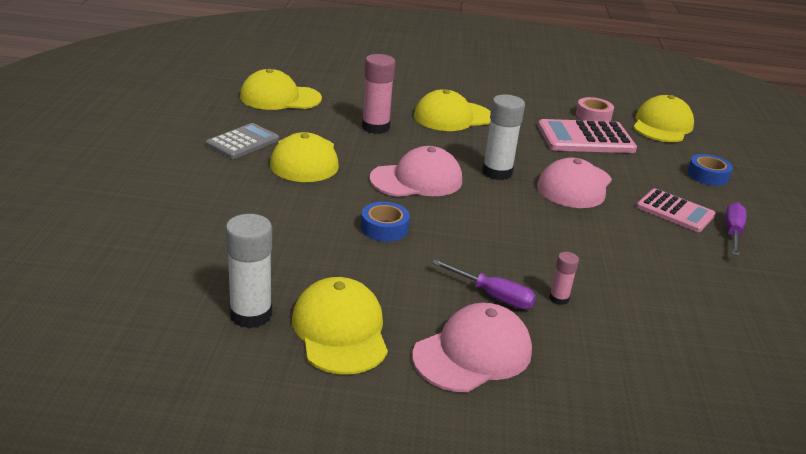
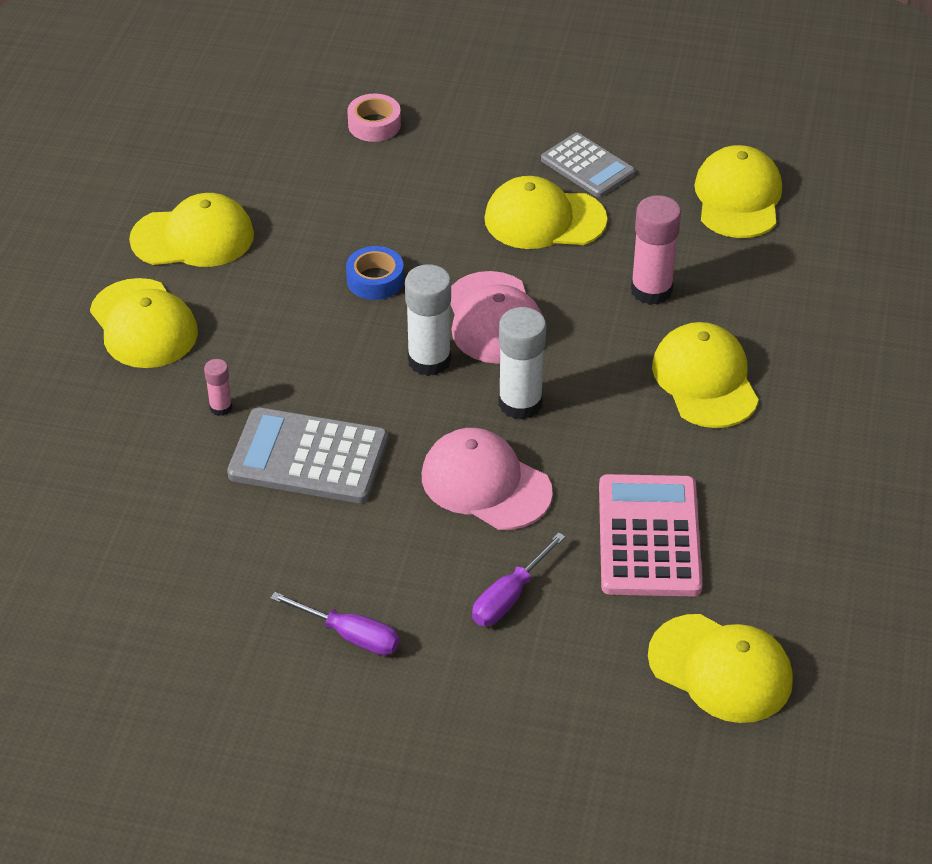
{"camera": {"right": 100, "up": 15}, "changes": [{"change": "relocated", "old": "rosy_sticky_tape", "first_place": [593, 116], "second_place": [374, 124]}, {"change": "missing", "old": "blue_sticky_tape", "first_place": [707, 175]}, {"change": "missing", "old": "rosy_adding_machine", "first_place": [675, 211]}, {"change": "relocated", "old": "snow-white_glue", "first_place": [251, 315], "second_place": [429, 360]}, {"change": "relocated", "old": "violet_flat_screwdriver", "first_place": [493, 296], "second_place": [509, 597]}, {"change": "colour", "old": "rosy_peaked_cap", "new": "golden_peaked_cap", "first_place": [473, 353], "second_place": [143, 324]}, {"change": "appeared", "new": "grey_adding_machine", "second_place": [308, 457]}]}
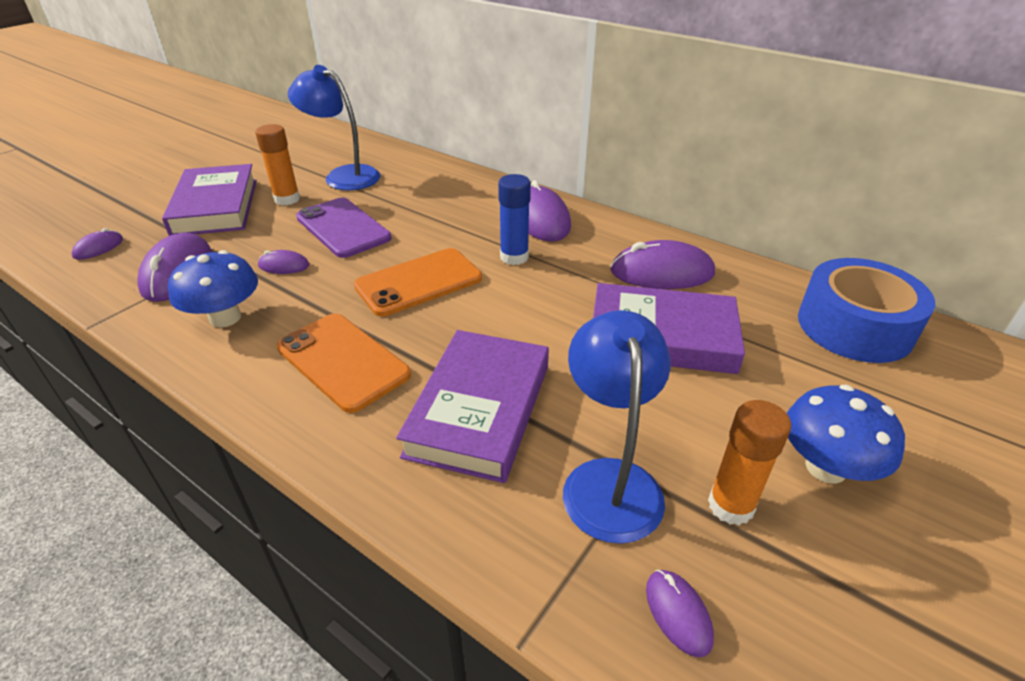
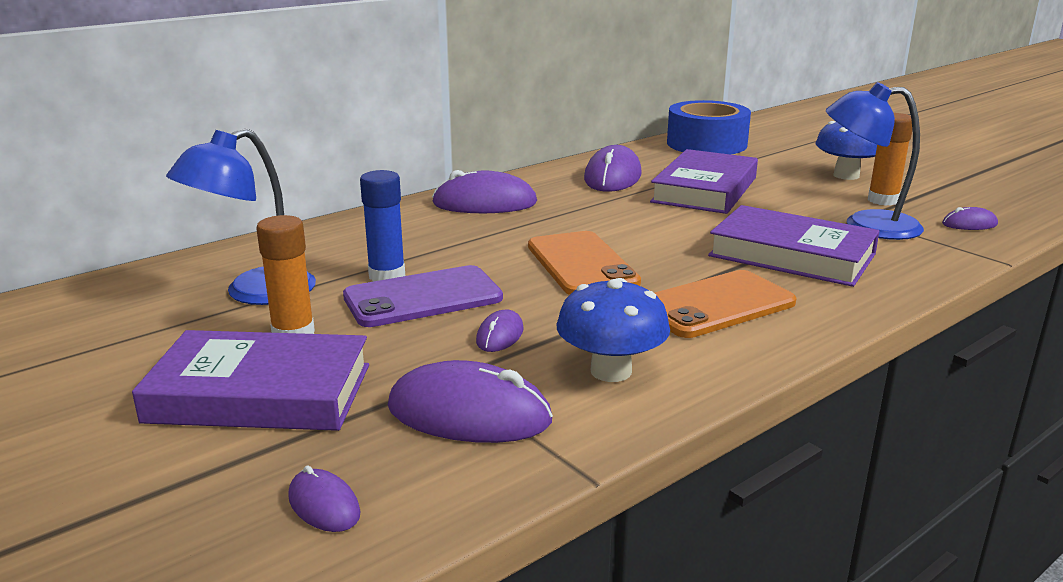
{"camera": {"right": -75, "up": -15}, "changes": [{"change": "relocated", "old": "blue_glue", "first_place": [514, 257], "second_place": [387, 275]}]}
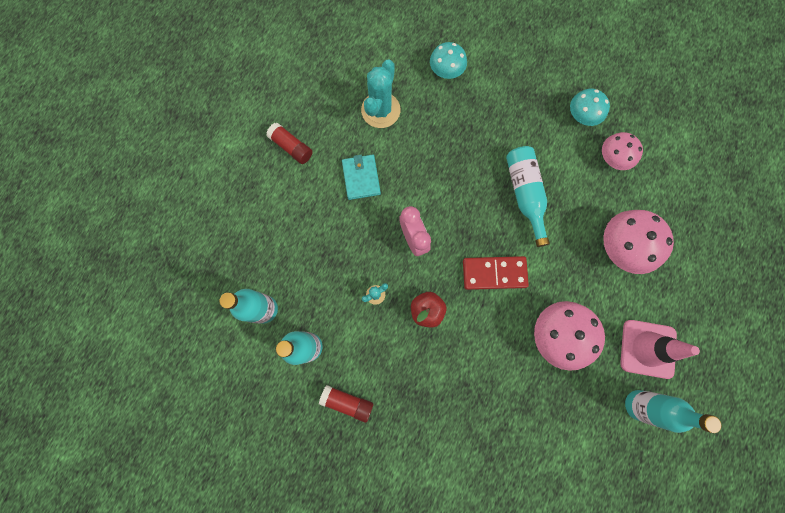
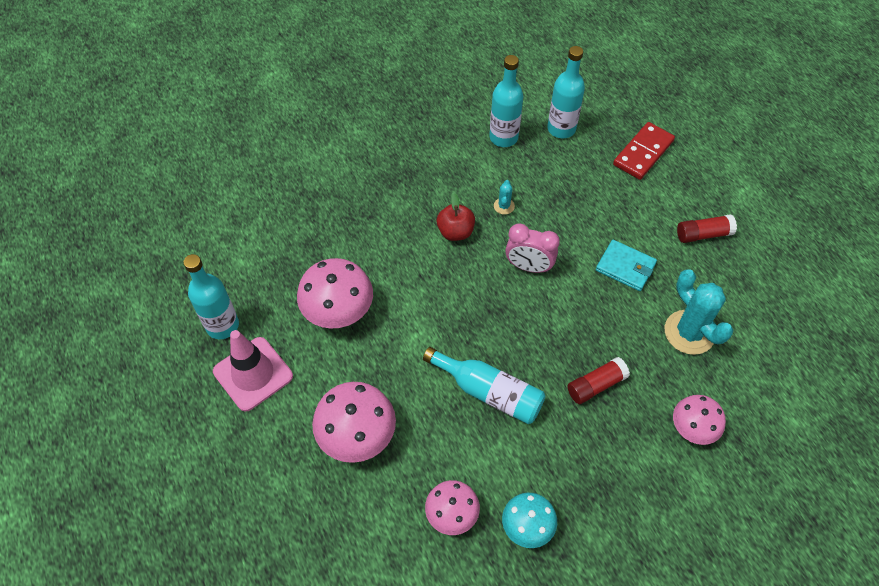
{"camera": {"right": 130, "up": -20}, "changes": [{"change": "colour", "old": "aqua_toadstool", "new": "rosy_toadstool", "first_place": [446, 71], "second_place": [693, 428]}, {"change": "relocated", "old": "scarlet_domino_tile", "first_place": [494, 273], "second_place": [643, 153]}, {"change": "relocated", "old": "scarlet_glue", "first_place": [347, 402], "second_place": [596, 385]}]}
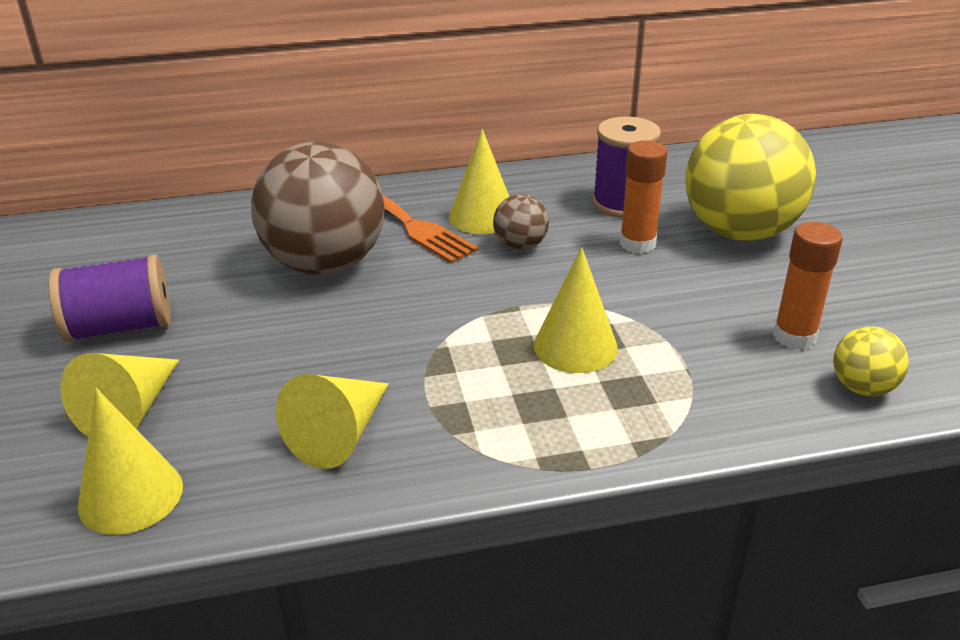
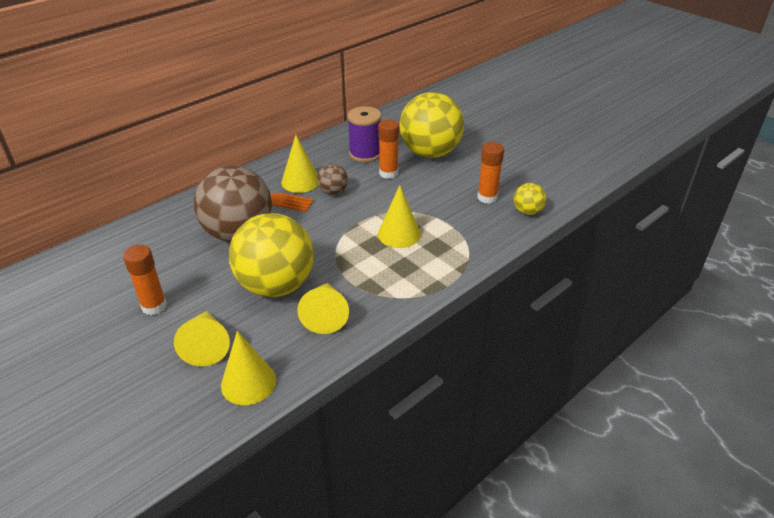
{"camera": {"right": -30, "up": 5}, "changes": [{"change": "exchanged", "old": "violet_spool", "new": "orange_glue", "first_place": [120, 327], "second_place": [154, 306]}, {"change": "appeared", "new": "golden_ball", "second_place": [276, 285]}]}
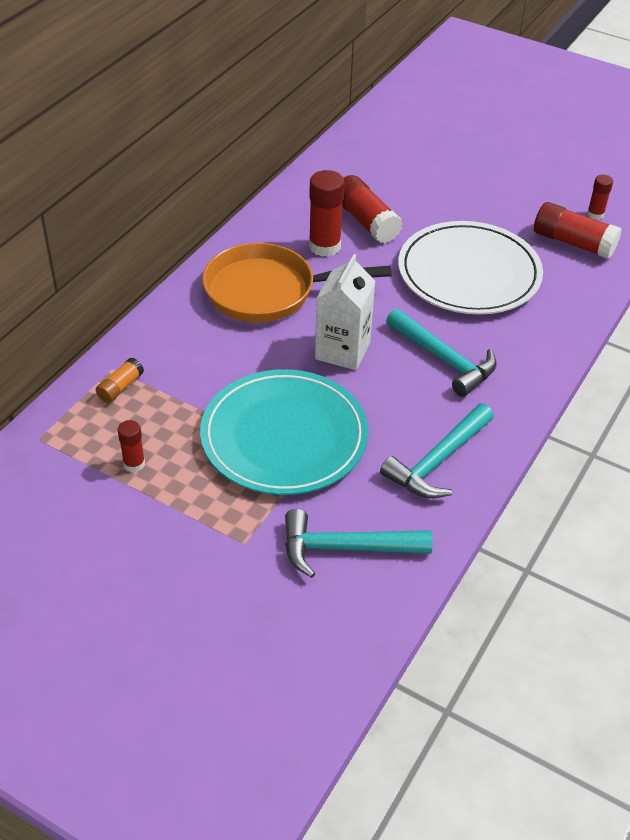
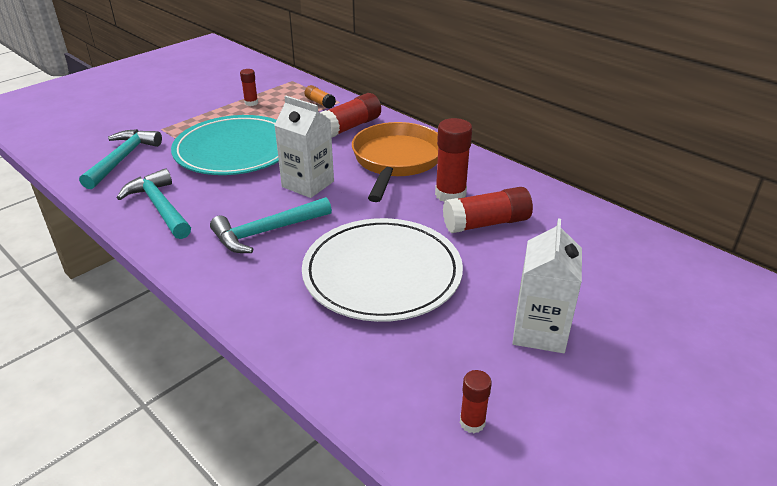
{"camera": {"right": 105, "up": -10}, "changes": [{"change": "relocated", "old": "scarlet_glue", "first_place": [573, 242], "second_place": [349, 127]}, {"change": "appeared", "new": "snow-white_carton", "second_place": [539, 331]}]}
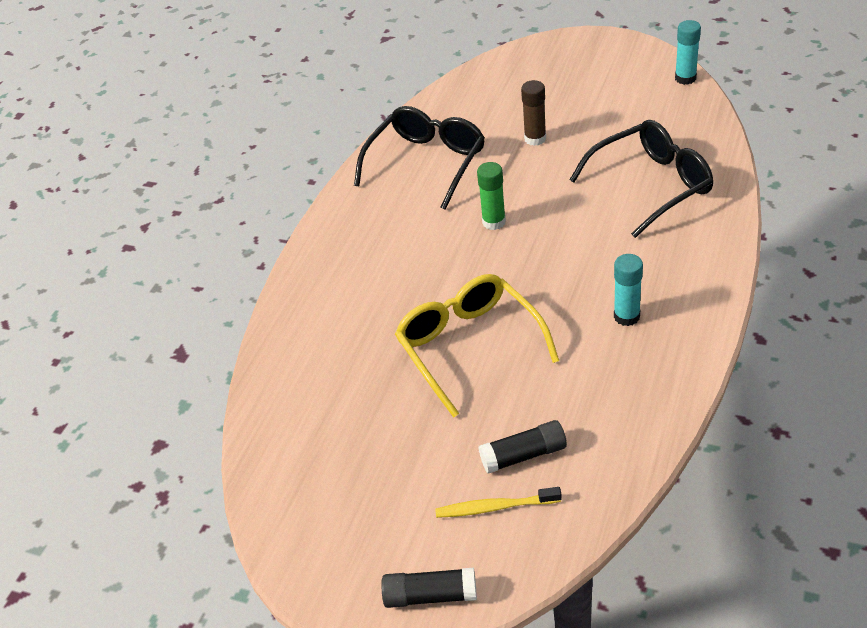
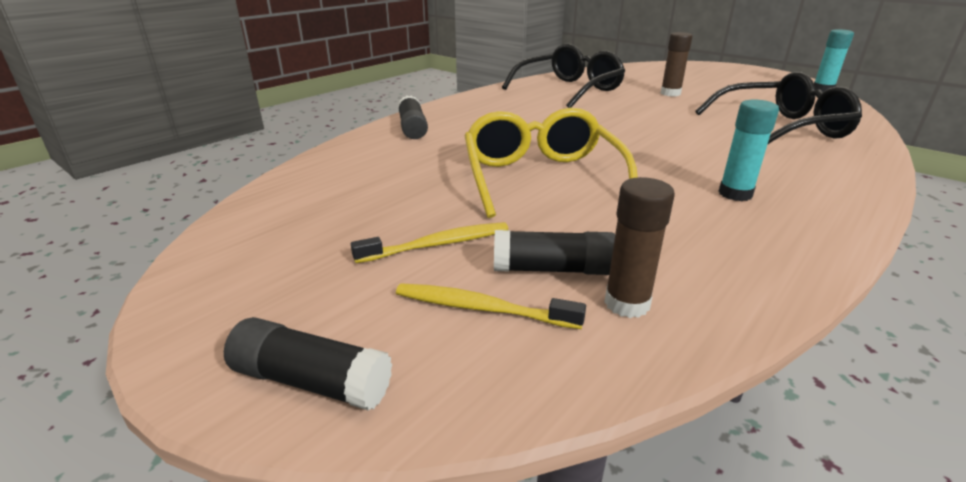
{"camera": {"right": 15, "up": -15}, "changes": [{"change": "missing", "old": "leaf-green_glue", "first_place": [494, 222]}, {"change": "appeared", "new": "ebony_glue", "second_place": [412, 128]}, {"change": "appeared", "new": "russet_glue", "second_place": [627, 303]}, {"change": "appeared", "new": "golden_dental_brush", "second_place": [437, 245]}]}
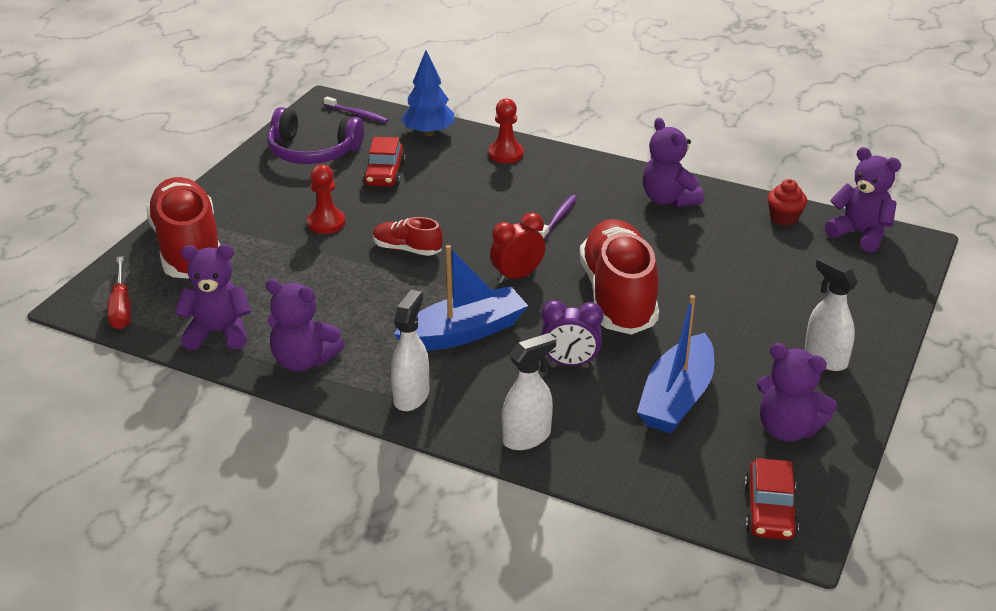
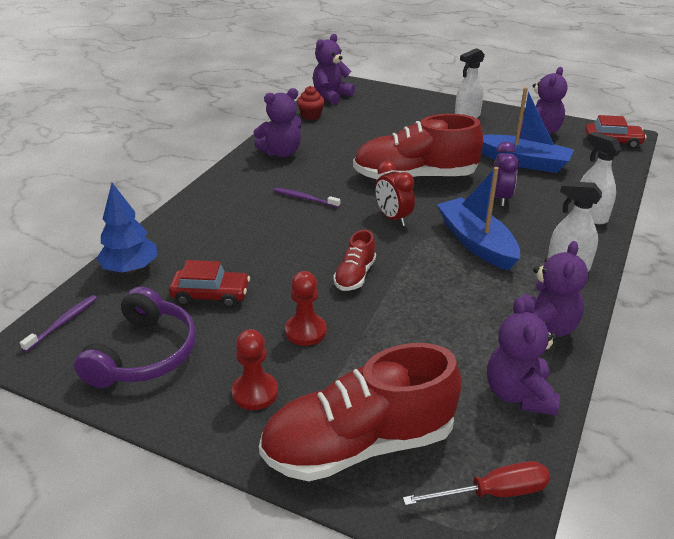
{"camera": {"right": -90, "up": 0}, "changes": [{"change": "relocated", "old": "scarlet_game_pawn", "first_place": [506, 154], "second_place": [255, 392]}]}
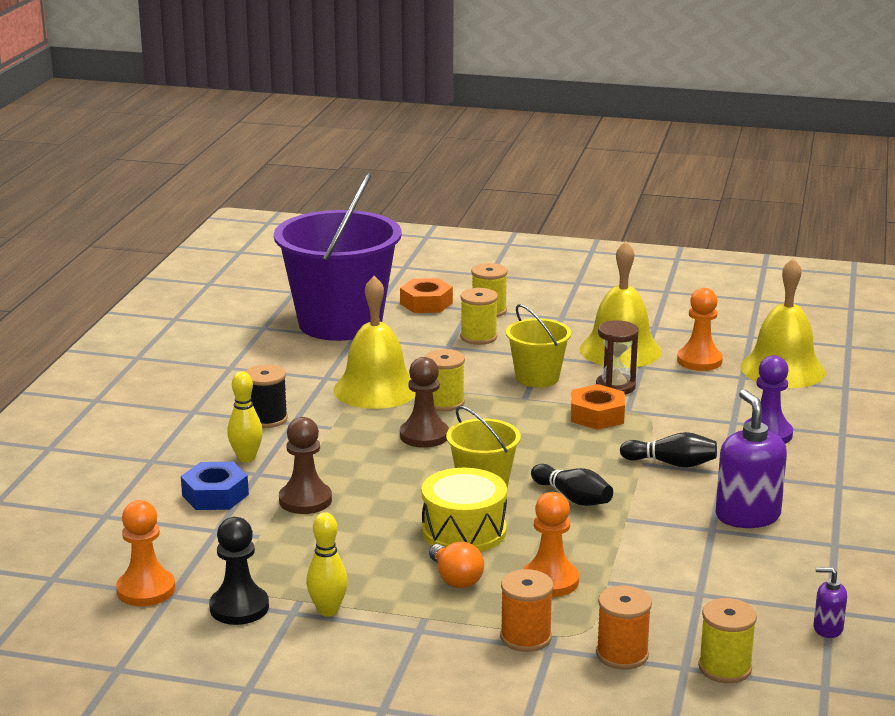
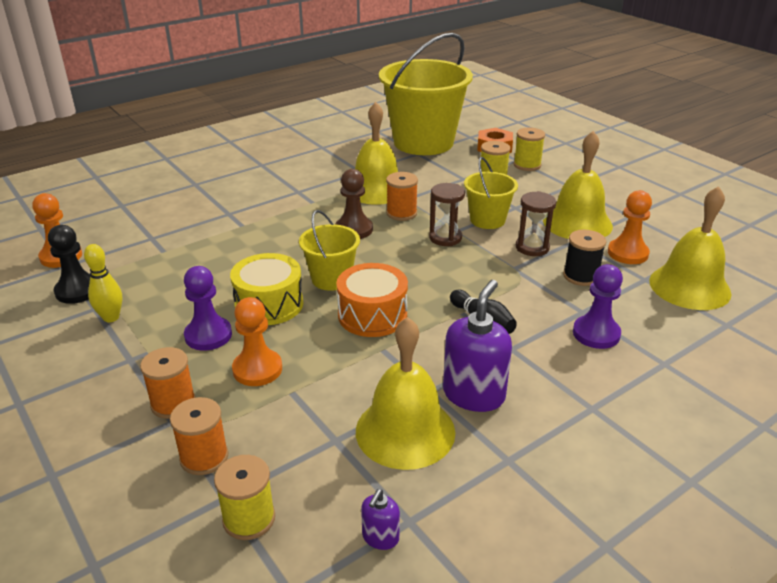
{"camera": {"right": 40, "up": 10}, "changes": [{"change": "colour", "old": "violet_sand_bucket", "new": "golden_sand_bucket", "first_place": [340, 323], "second_place": [423, 142]}, {"change": "colour", "old": "golden_spool", "new": "orange_spool", "first_place": [444, 402], "second_place": [401, 213]}, {"change": "relocated", "old": "ebony_spool", "first_place": [267, 419], "second_place": [580, 276]}, {"change": "missing", "old": "golden_tenpin", "first_place": [246, 458]}, {"change": "missing", "old": "orange_nut", "first_place": [597, 415]}, {"change": "missing", "old": "russet_game_pawn", "first_place": [305, 500]}, {"change": "missing", "old": "blue_nut", "first_place": [215, 495]}, {"change": "exchanged", "old": "ebony_tenpin", "new": "orange_drum", "first_place": [573, 498], "second_place": [372, 315]}, {"change": "exchanged", "old": "orange_light_bulb", "new": "violet_game_pawn", "first_place": [455, 579], "second_place": [208, 335]}, {"change": "spun", "old": "violet_soap_dispenser", "first_place": [827, 629], "second_place": [380, 537], "degrees": -120}, {"change": "appeared", "new": "russet_hourglass", "second_place": [445, 238]}, {"change": "appeared", "new": "golden_hand_bell", "second_place": [405, 431]}]}
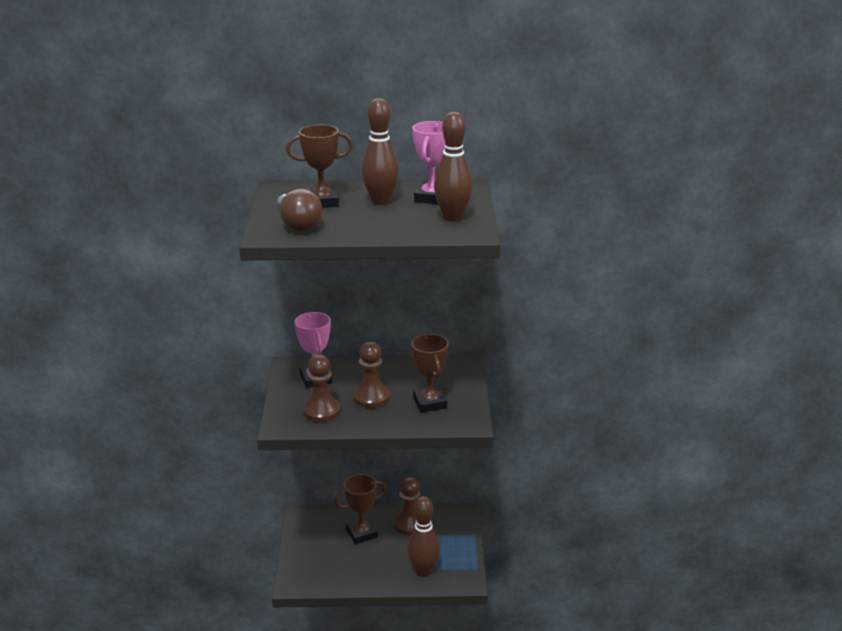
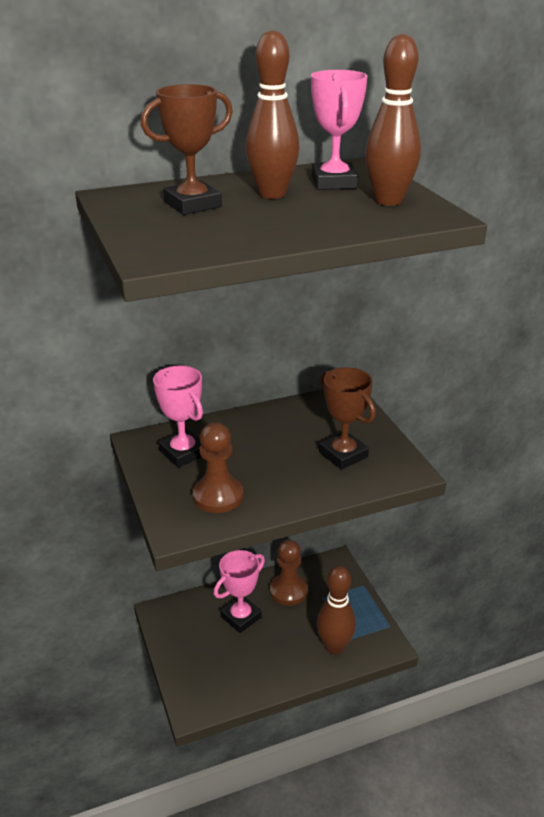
{"camera": {"right": -20, "up": 5}, "changes": [{"change": "missing", "old": "russet_light_bulb", "first_place": [298, 224]}, {"change": "missing", "old": "russet_game_pawn", "first_place": [371, 397]}, {"change": "colour", "old": "russet_trophy", "new": "rosy_trophy", "first_place": [361, 533], "second_place": [241, 617]}]}
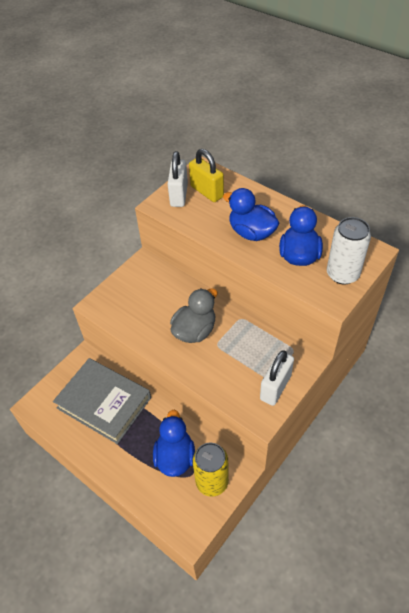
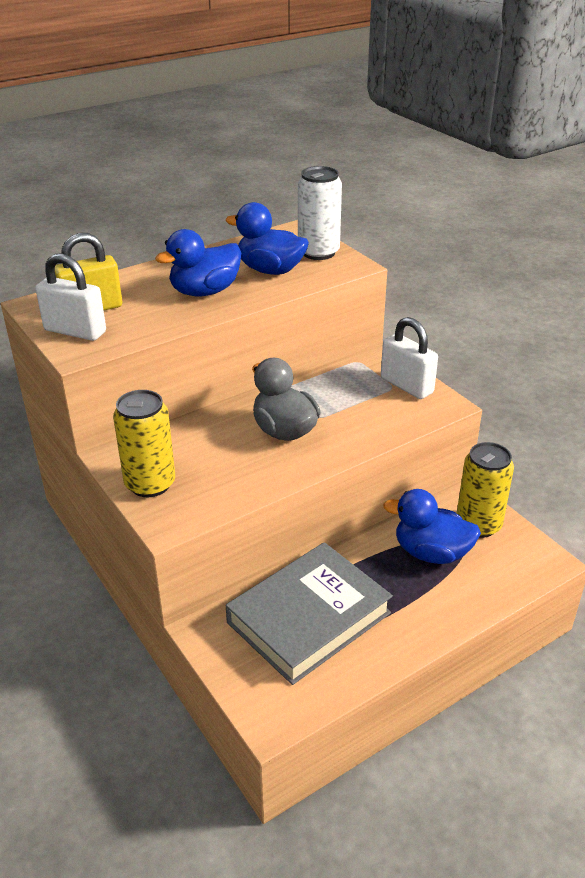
{"camera": {"right": -75, "up": -15}, "changes": [{"change": "appeared", "new": "golden_can", "second_place": [150, 484]}]}
